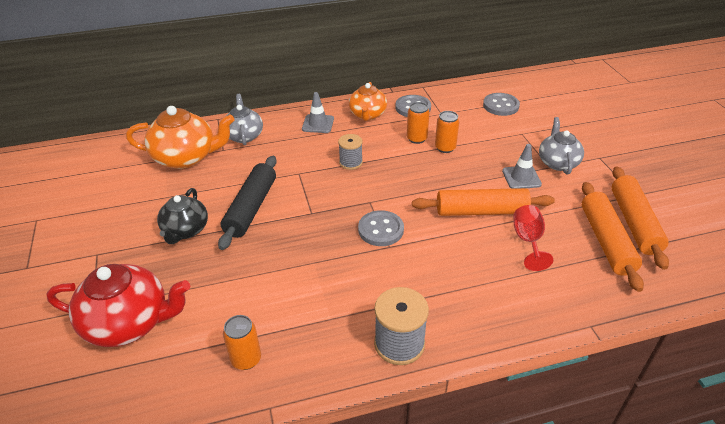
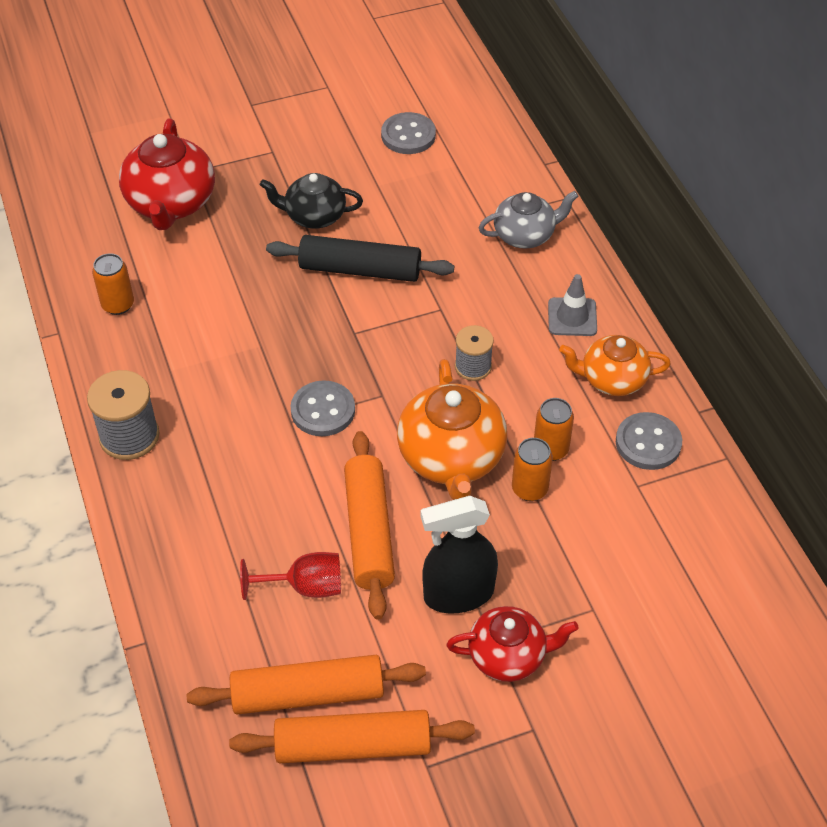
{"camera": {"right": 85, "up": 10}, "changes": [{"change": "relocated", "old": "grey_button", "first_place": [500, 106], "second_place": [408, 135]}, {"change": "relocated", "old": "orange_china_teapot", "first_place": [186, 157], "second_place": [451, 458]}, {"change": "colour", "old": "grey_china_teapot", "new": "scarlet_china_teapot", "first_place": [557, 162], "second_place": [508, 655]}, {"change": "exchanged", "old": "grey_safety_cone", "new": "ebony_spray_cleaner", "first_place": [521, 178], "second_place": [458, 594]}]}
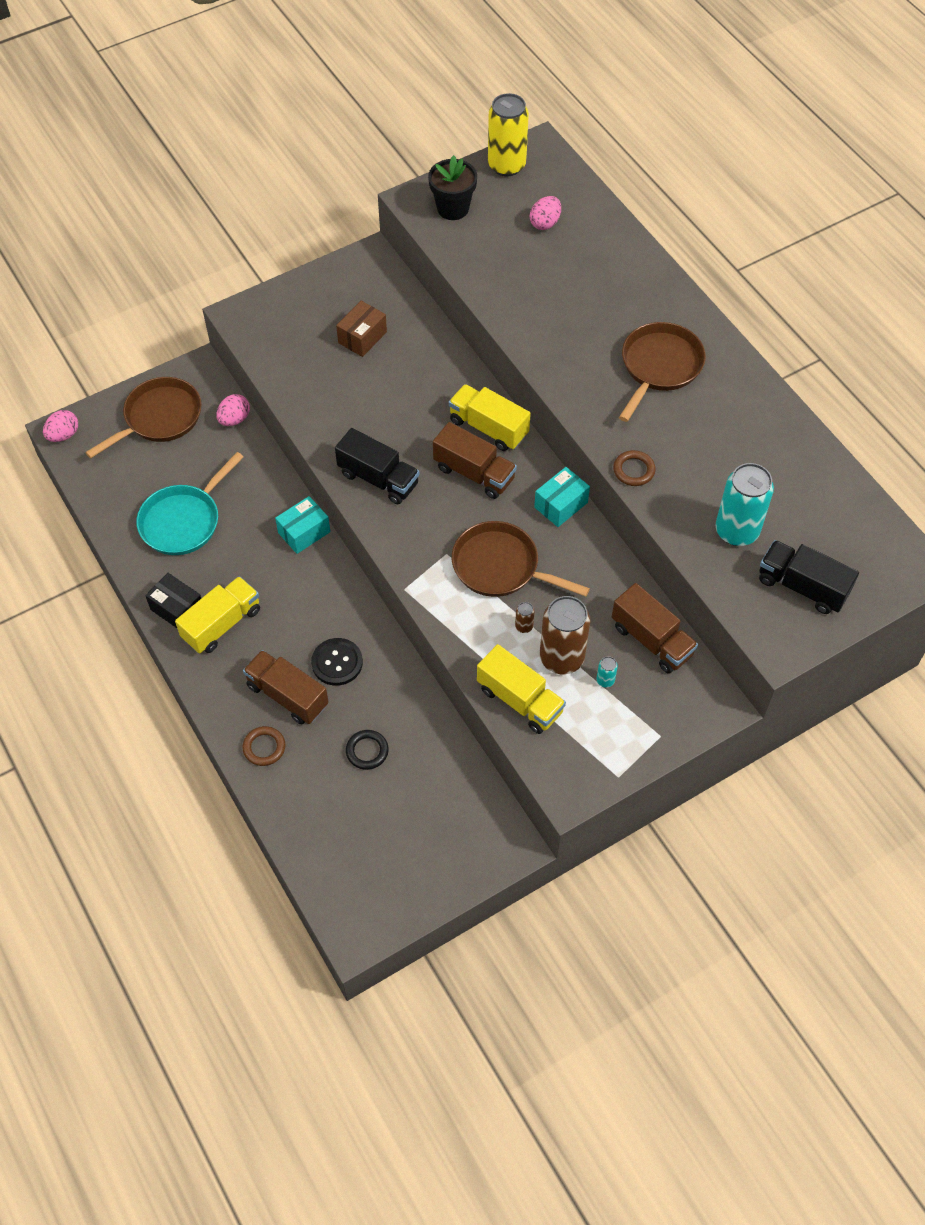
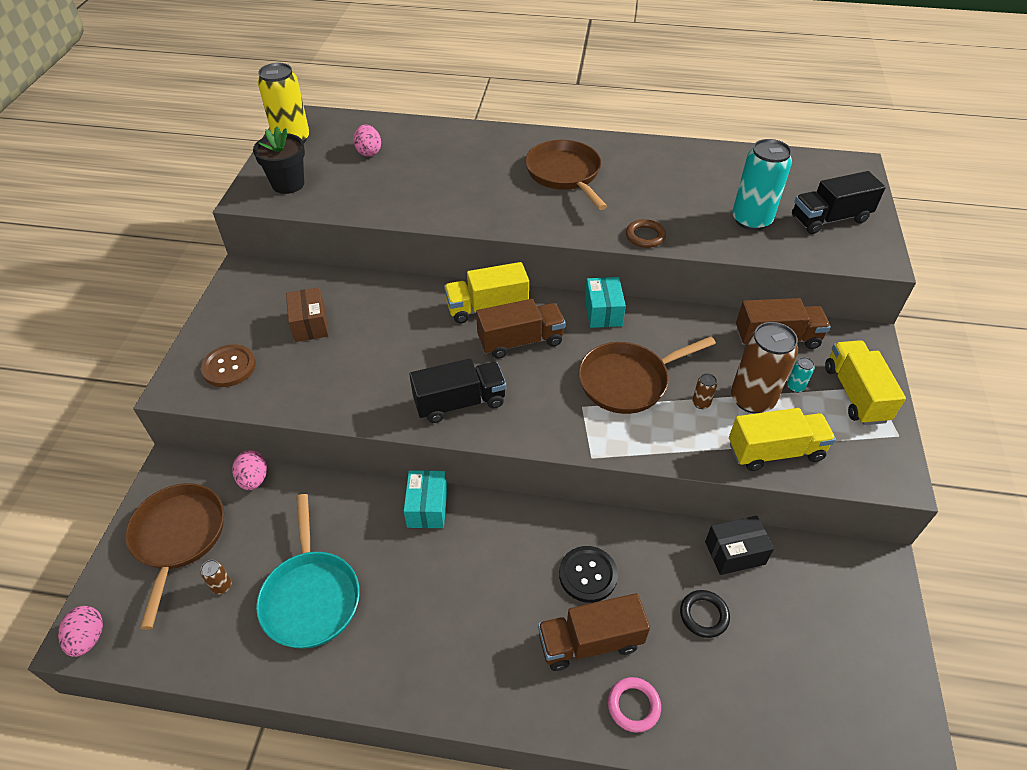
{"camera": {"right": -50, "up": -10}, "changes": [{"change": "relocated", "old": "ebony_box", "first_place": [177, 609], "second_place": [734, 553]}, {"change": "relocated", "old": "golden_truck", "first_place": [222, 624], "second_place": [855, 394]}, {"change": "colour", "old": "russet_torus", "new": "rosy_torus", "first_place": [264, 747], "second_place": [633, 706]}, {"change": "appeared", "new": "russet_button", "second_place": [229, 367]}, {"change": "appeared", "new": "russet_can", "second_place": [222, 586]}]}
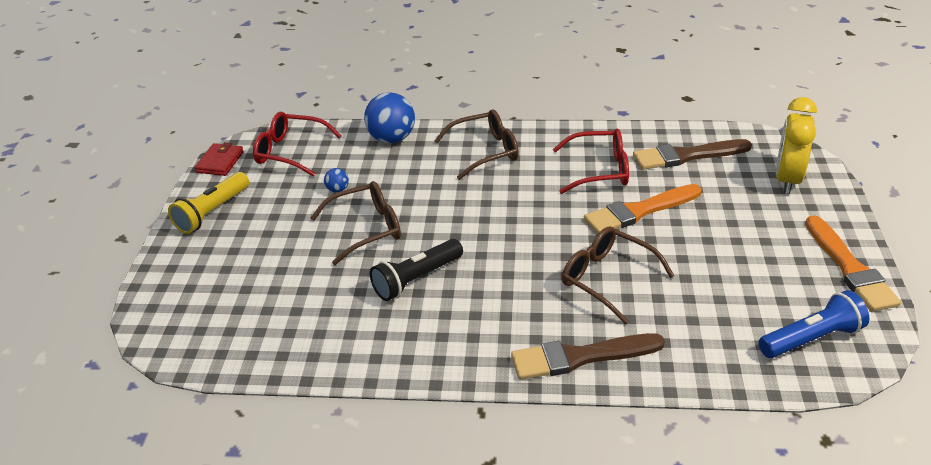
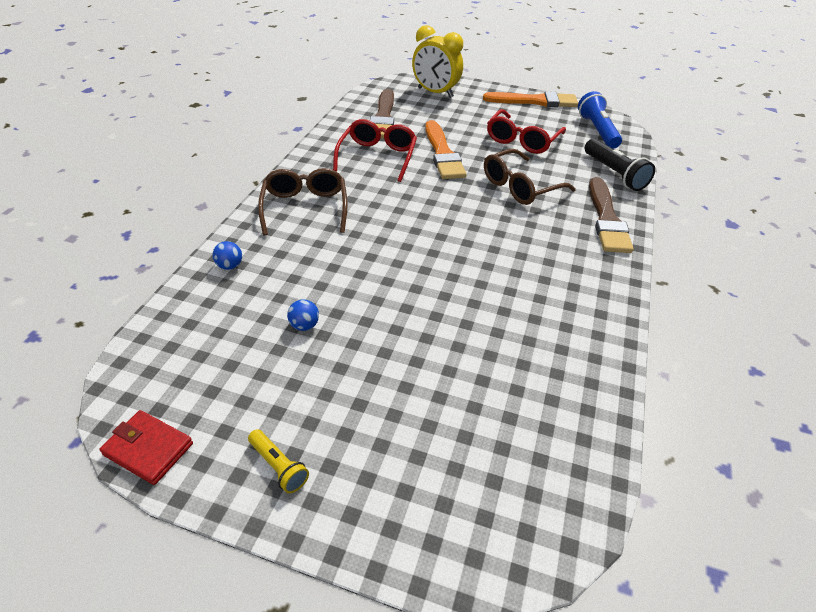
{"camera": {"right": -80, "up": 5}, "changes": [{"change": "size", "old": "blue_ball", "first_place": [392, 139], "second_place": [230, 266], "factor": 0.46}, {"change": "relocated", "old": "scarlet_spectacles", "first_place": [291, 152], "second_place": [522, 140]}, {"change": "size", "old": "golden_flashlight", "first_place": [212, 212], "second_place": [278, 466], "factor": 0.57}, {"change": "missing", "old": "russet_spectacles", "first_place": [365, 229]}, {"change": "relocated", "old": "ebony_flashlight", "first_place": [416, 279], "second_place": [614, 174]}]}
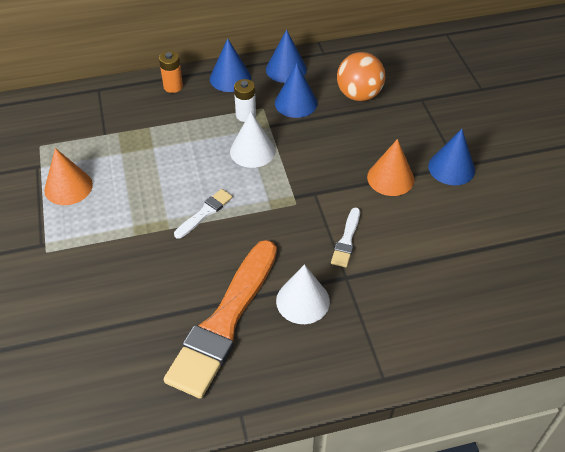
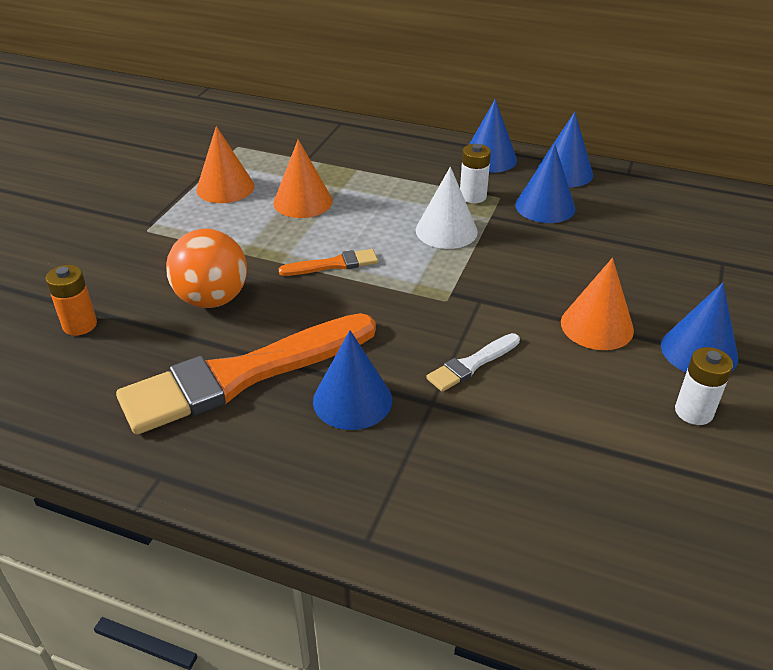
{"camera": {"right": 35, "up": -10}, "changes": [{"change": "relocated", "old": "orange_power_cell", "first_place": [173, 86], "second_place": [80, 325]}, {"change": "relocated", "old": "orange_ball", "first_place": [359, 95], "second_place": [212, 299]}, {"change": "colour", "old": "snow-white_paintbrush", "new": "orange_paintbrush", "first_place": [205, 213], "second_place": [333, 264]}, {"change": "colour", "old": "snow-white_solid_cone", "new": "blue_solid_cone", "first_place": [302, 301], "second_place": [352, 400]}, {"change": "appeared", "new": "orange_solid_cone", "second_place": [303, 201]}, {"change": "appeared", "new": "snow-white_power_cell", "second_place": [693, 412]}]}
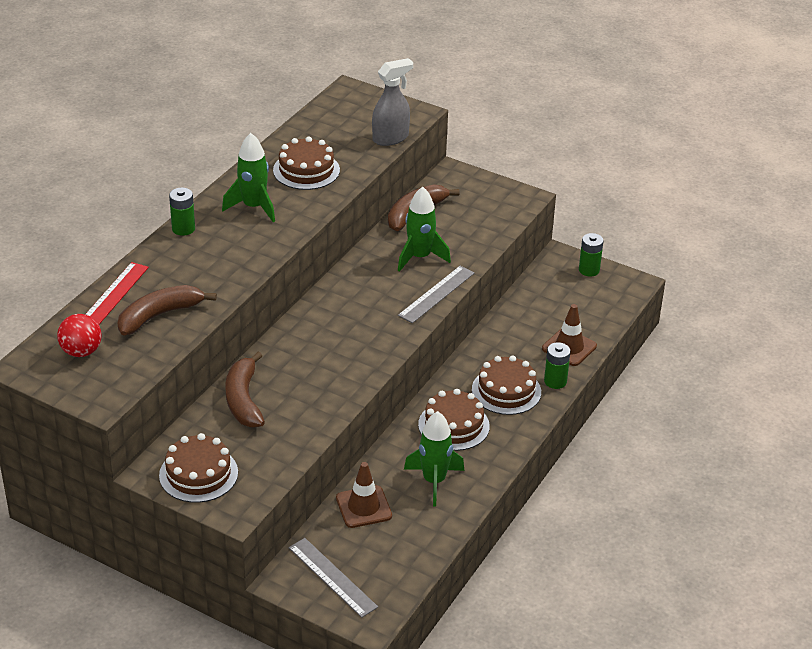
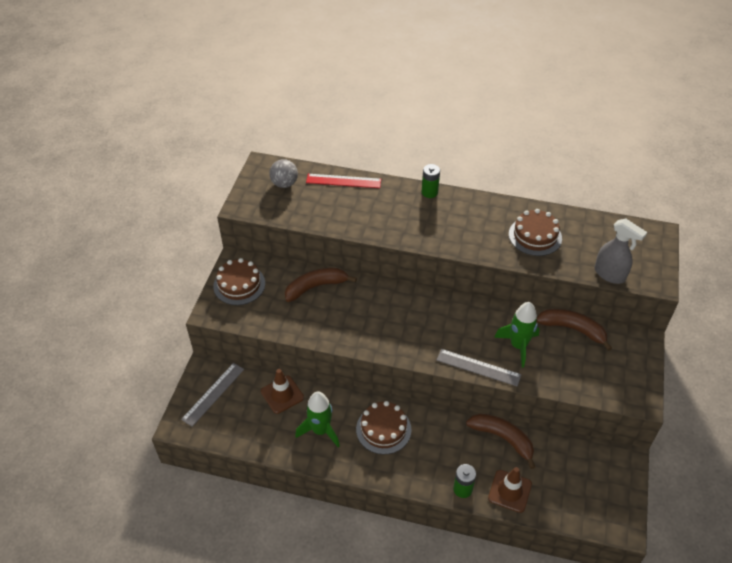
{"camera": {"right": 75, "up": 10}, "changes": [{"change": "missing", "old": "leaf-green_rocket", "first_place": [253, 207]}, {"change": "missing", "old": "leaf-green_power_cell", "first_place": [589, 270]}, {"change": "relocated", "old": "russet_toy_banana", "first_place": [159, 315], "second_place": [503, 438]}, {"change": "colour", "old": "scarlet_ball", "new": "grey_ball", "first_place": [81, 351], "second_place": [284, 184]}, {"change": "missing", "old": "russet_layer_cake", "first_place": [506, 391]}]}
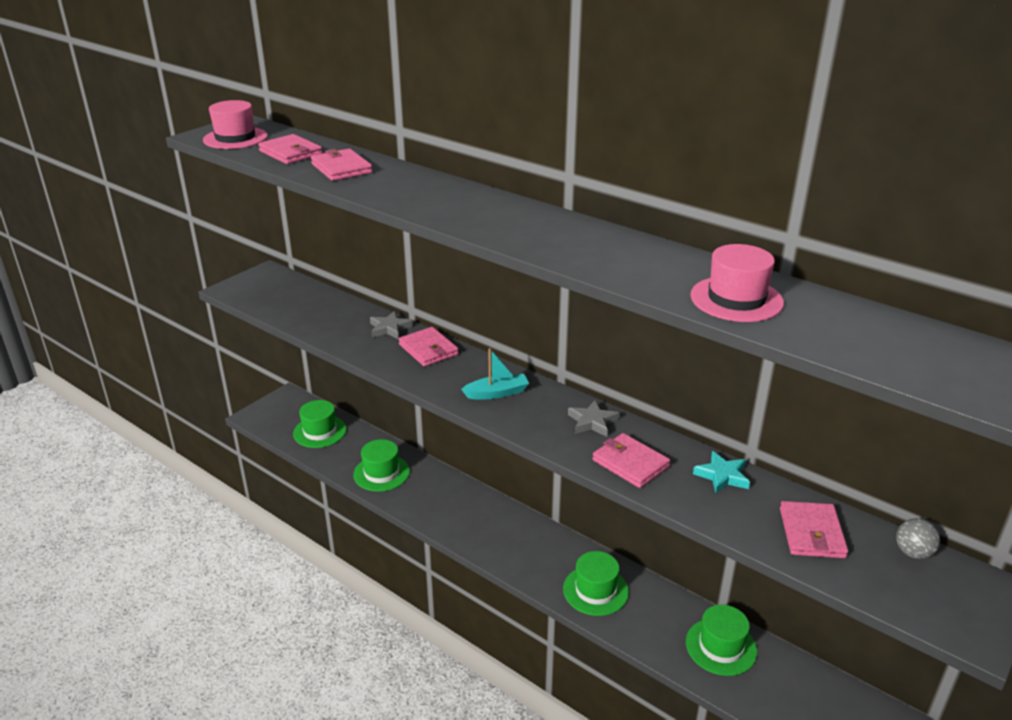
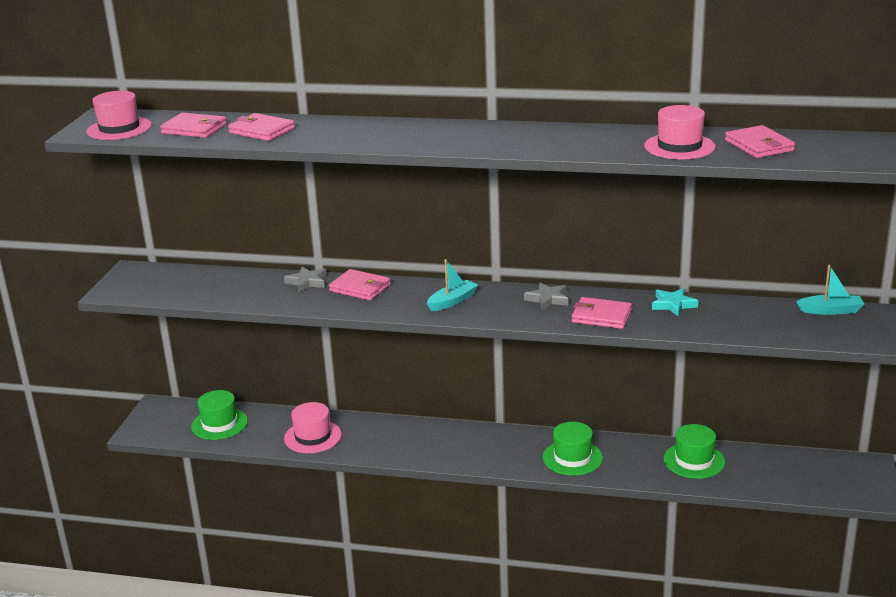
{"camera": {"right": -25, "up": -5}, "changes": [{"change": "colour", "old": "leaf-green_tall_hat", "new": "rosy_tall_hat", "first_place": [381, 473], "second_place": [312, 437]}, {"change": "relocated", "old": "rosy_billfold", "first_place": [811, 533], "second_place": [759, 145]}, {"change": "exchanged", "old": "grey_ball", "new": "aqua_boat", "first_place": [913, 553], "second_place": [831, 311]}]}
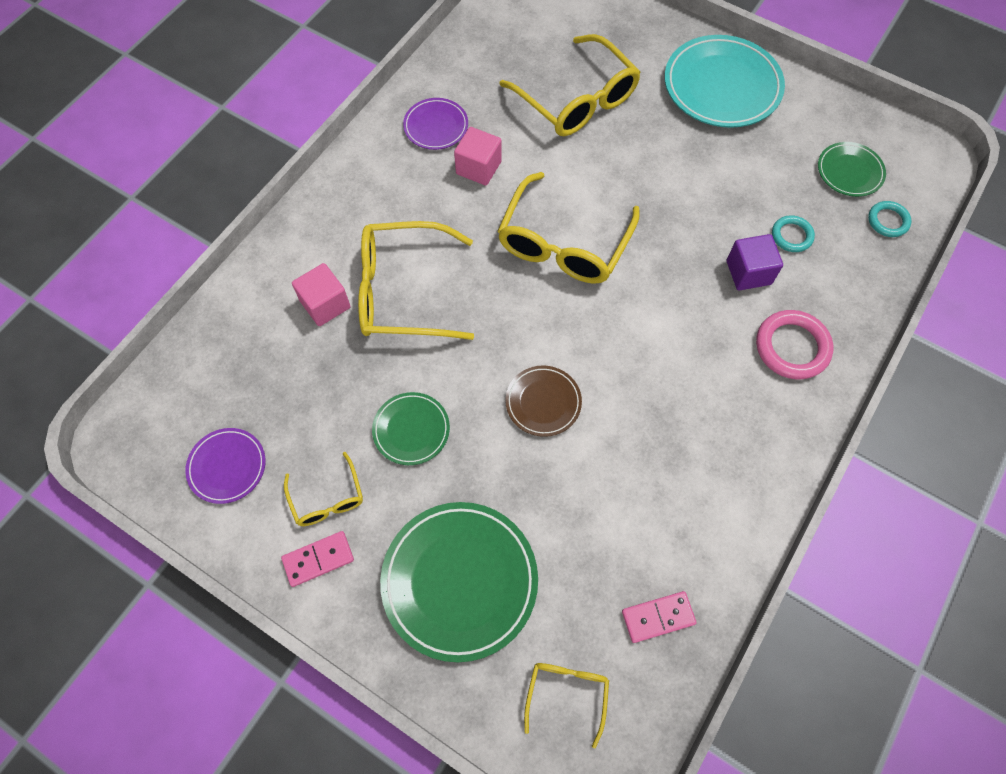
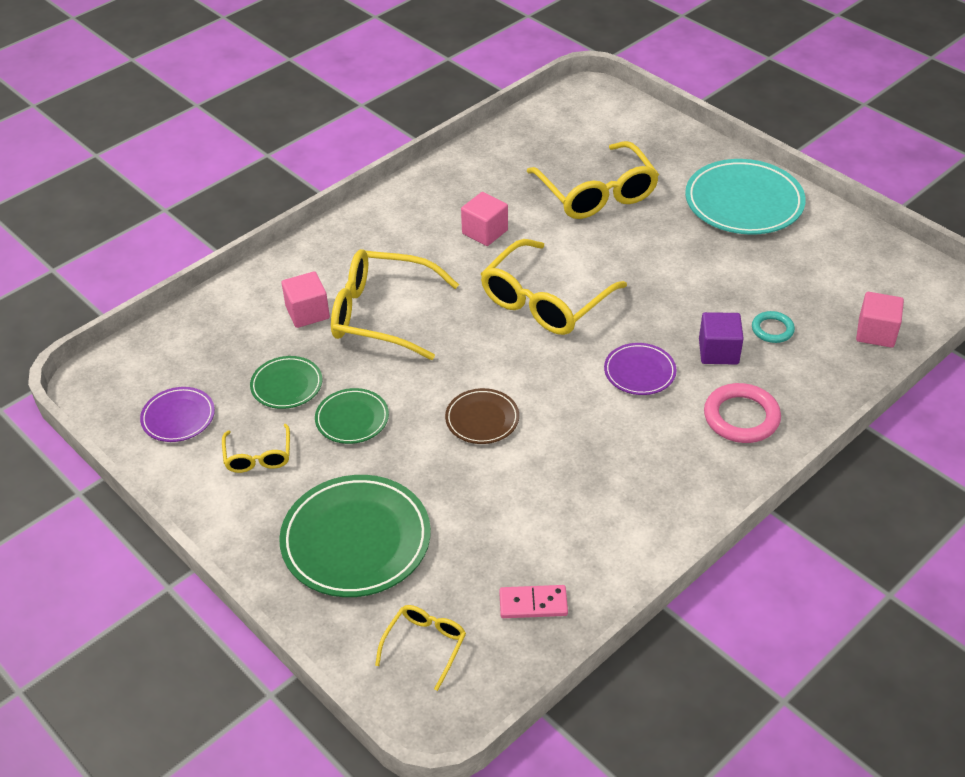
{"camera": {"right": 15, "up": -20}, "changes": [{"change": "relocated", "old": "violet_plate", "first_place": [436, 126], "second_place": [639, 372]}, {"change": "relocated", "old": "leaf-green_plate", "first_place": [849, 172], "second_place": [286, 385]}, {"change": "exchanged", "old": "aqua_torus", "new": "rosy_solid_cube", "first_place": [888, 221], "second_place": [876, 333]}, {"change": "missing", "old": "rosy_domino_tile", "first_place": [318, 559]}]}
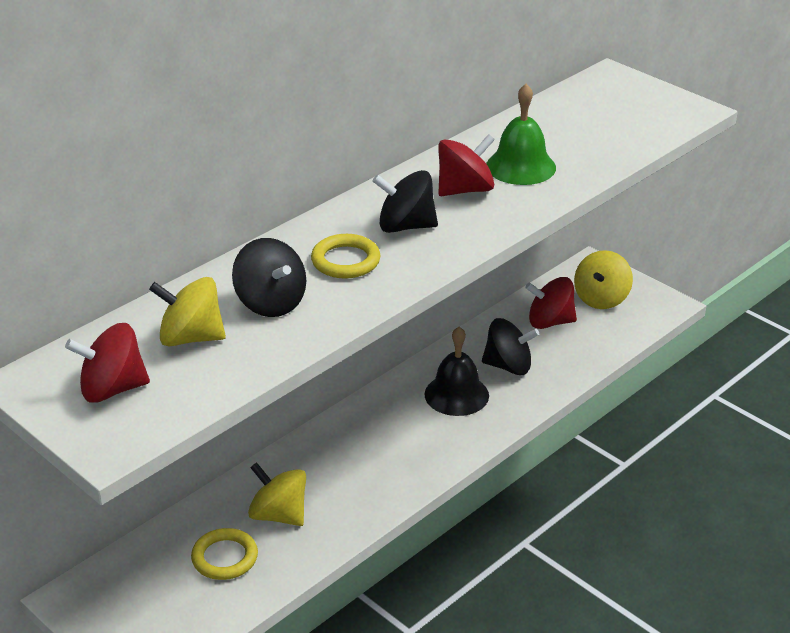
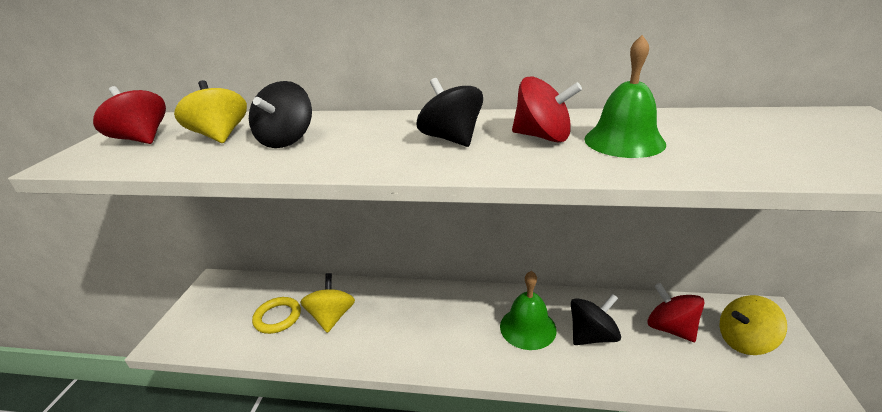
{"camera": {"right": 55, "up": -5}, "changes": [{"change": "missing", "old": "golden_torus", "first_place": [345, 261]}, {"change": "spun", "old": "ebony_spinning_top", "first_place": [508, 366], "second_place": [592, 336], "degrees": -90}, {"change": "colour", "old": "ebony_hand_bell", "new": "leaf-green_hand_bell", "first_place": [456, 394], "second_place": [528, 327]}]}
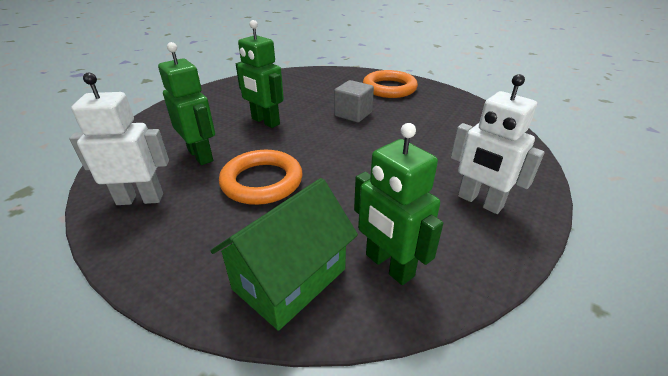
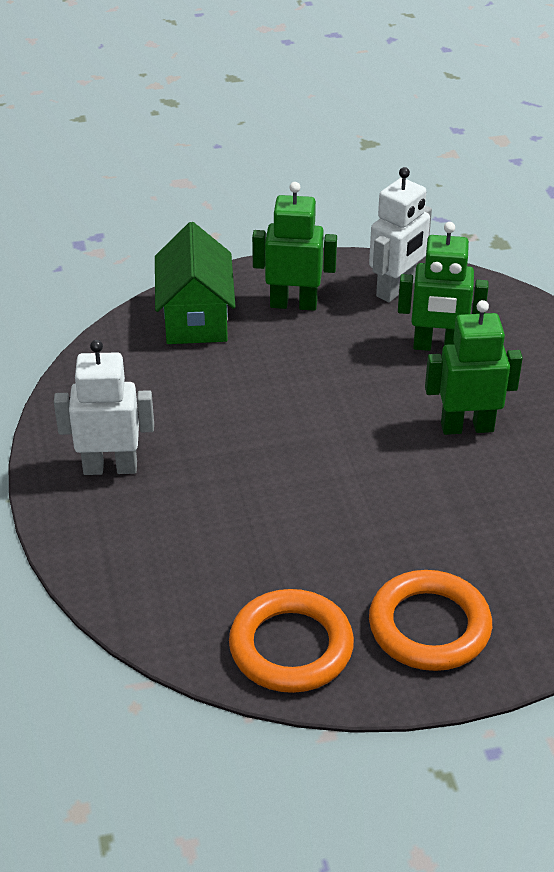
{"camera": {"right": 135, "up": 5}, "changes": [{"change": "missing", "old": "grey_solid_cube", "first_place": [353, 114]}, {"change": "relocated", "old": "leaf-green_robot", "first_place": [389, 265], "second_place": [293, 304]}, {"change": "relocated", "old": "orange_torus", "first_place": [262, 181], "second_place": [291, 647]}]}
